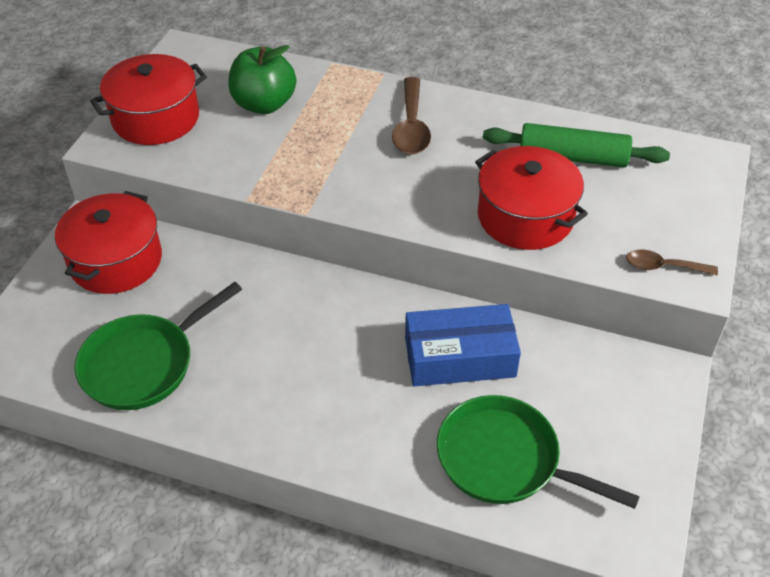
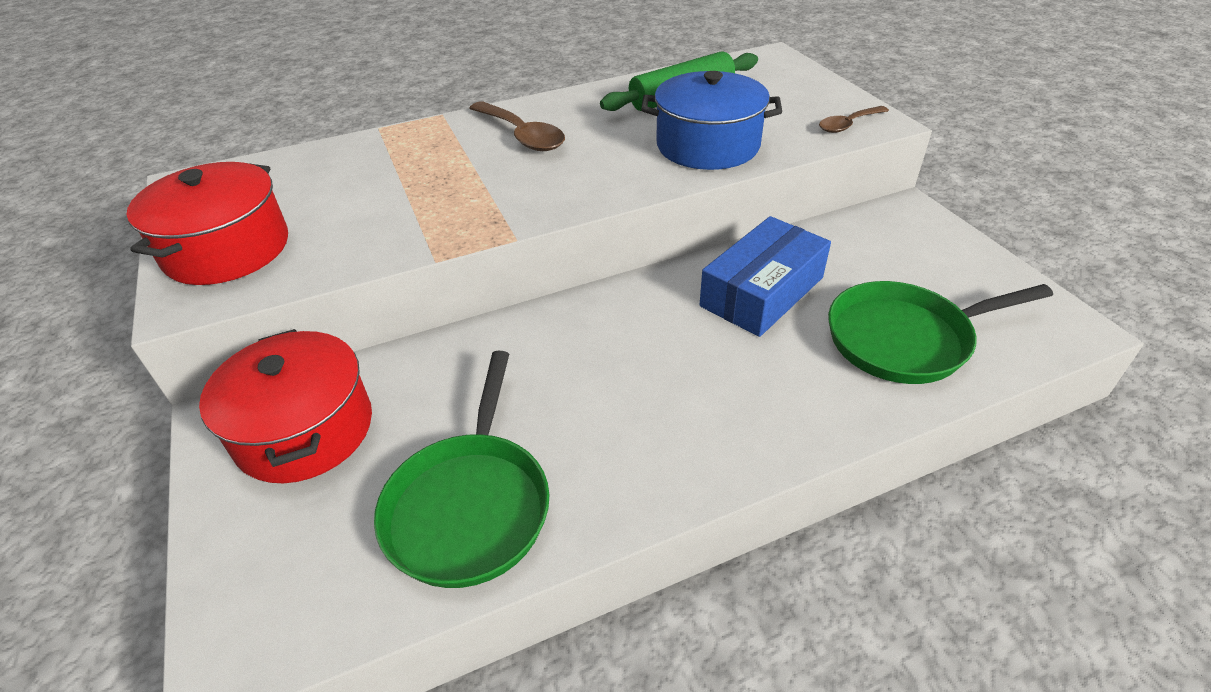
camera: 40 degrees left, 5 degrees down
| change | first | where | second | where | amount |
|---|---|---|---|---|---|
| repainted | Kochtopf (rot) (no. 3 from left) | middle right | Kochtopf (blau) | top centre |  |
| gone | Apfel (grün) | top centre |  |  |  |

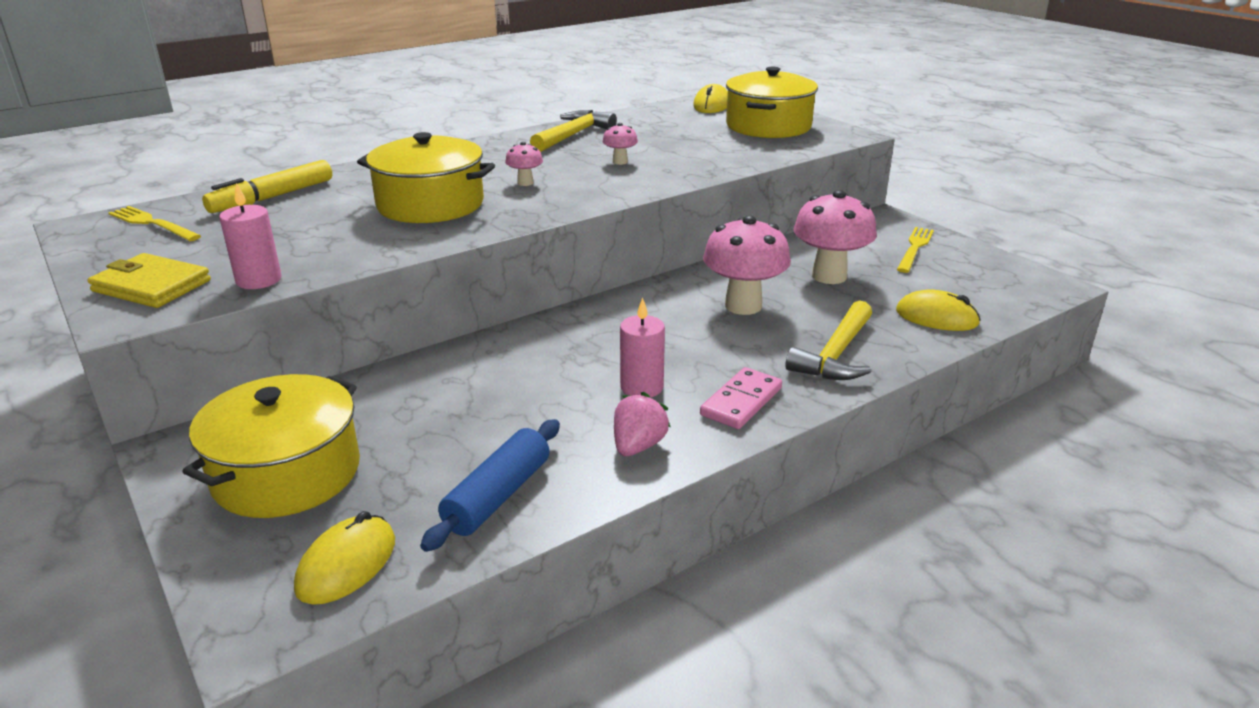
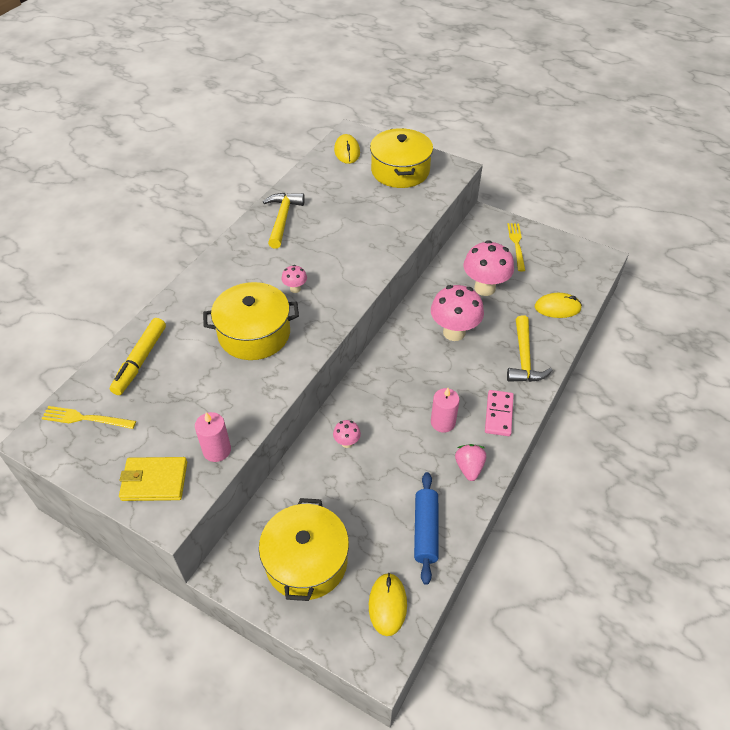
camera: 25 degrees left, 20 degrees up
| change | first | where | second | where | amount |
|---|---|---|---|---|---|
| shifted | Pilz (rosa) (no. 2 from left) | top centre |  | centre |  |

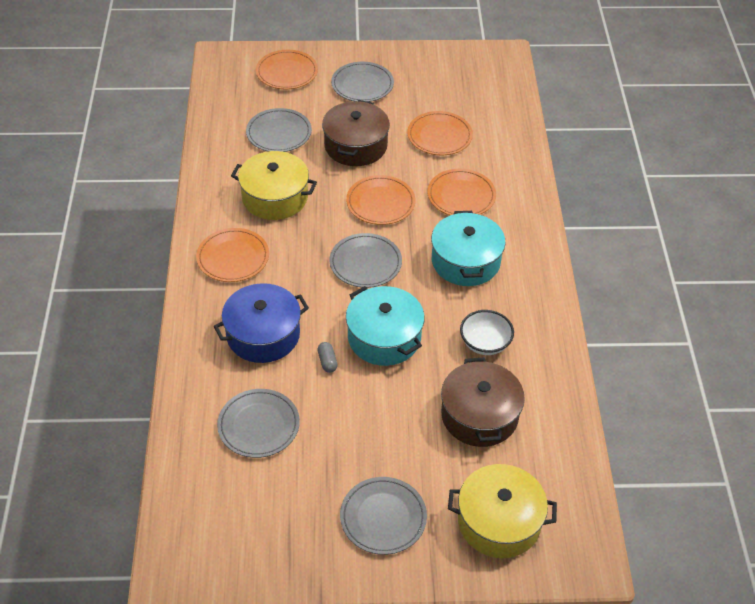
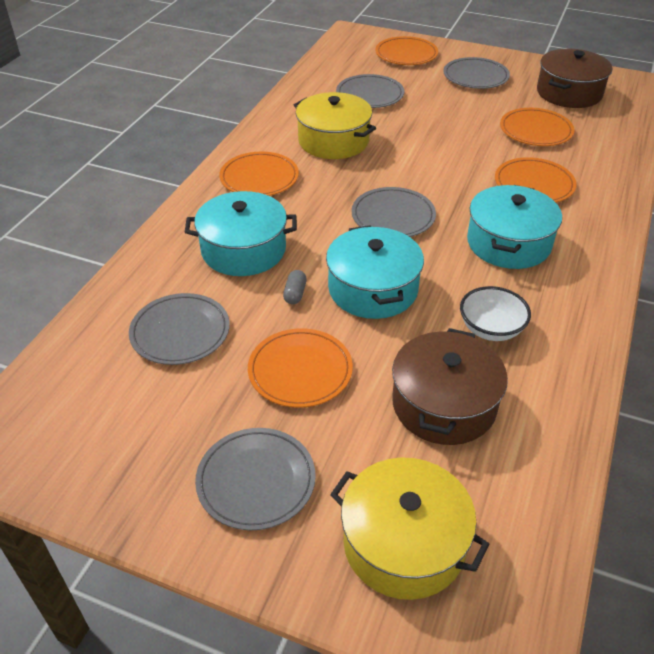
camera: 25 degrees right, 5 degrees down
| change | first | where | second | where | amount |
|---|---|---|---|---|---|
| repainted | Kochtopf (blau) | centre | Kochtopf (türkis) (no. 1 from left) | centre |  |
| shifted | Teller (orange) (no. 3 from left in the first image) | top centre | Teller (orange) (no. 2 from left) | centre |  |
| shifted | Kochtopf (braun) (no. 1 from left in the first image) | top centre | Kochtopf (braun) (no. 2 from left) | top right |  |

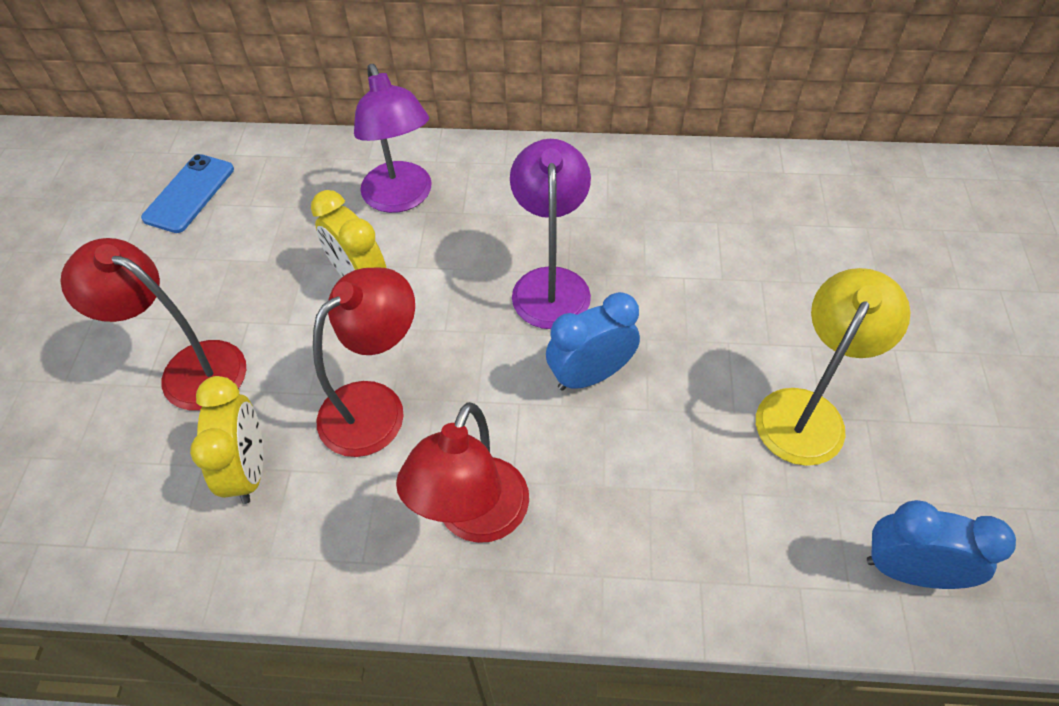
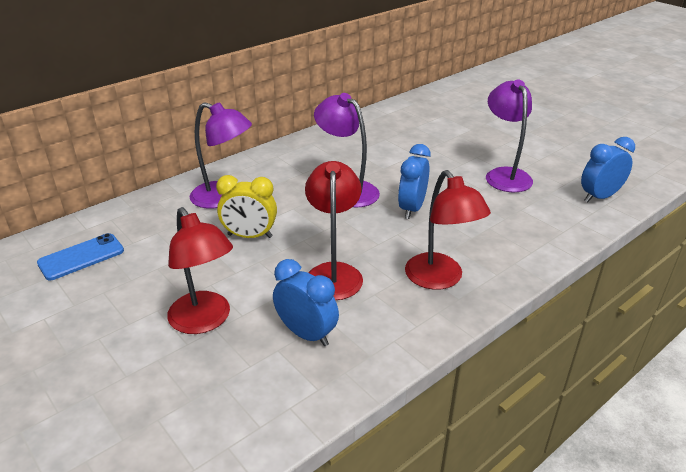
camera: 45 degrees left, 20 degrees down
| change | first | where | second | where | amount |
|---|---|---|---|---|---|
| rotated | Handy (blau) | top left |  | middle left | 75 degrees clockwise |
| rotated | Lampe (rot) (no. 1 from left) | middle left |  | middle left | 105 degrees counterclockwise |
| repainted | Wecker (gelb) (no. 1 from left) | middle left | Wecker (blau) (no. 1 from left) | centre |  |
| repainted | Lampe (gelb) | middle right | Lampe (lila) (no. 3 from left) | top right |  |

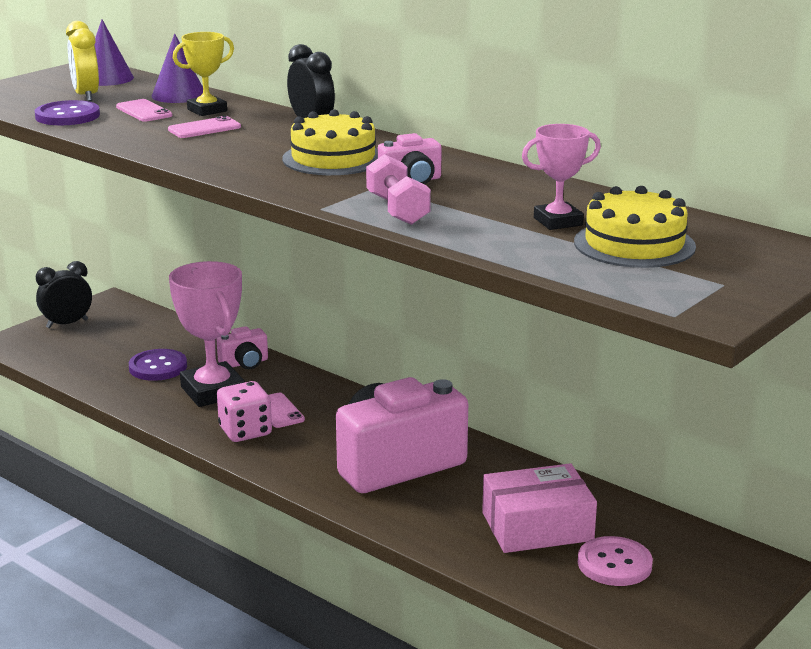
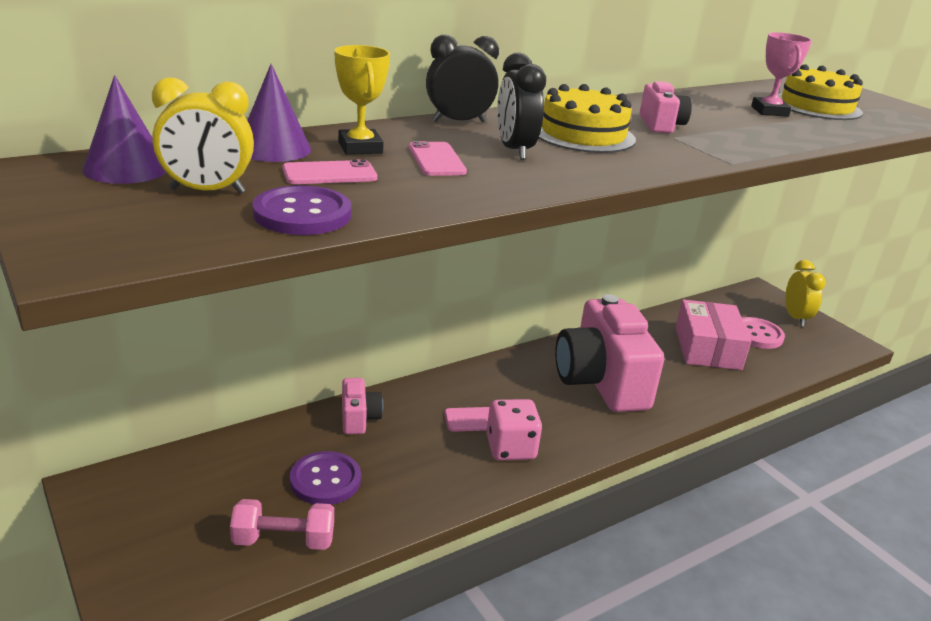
camera: 75 degrees left, 5 degrees up
| change | first | where | second | where | amount |
|---|---|---|---|---|---|
| shifted | Hantel (rosa) | top centre |  | bottom left |  |
| shifted | Wecker (schwarz) (no. 1 from left in the first image) | middle left | Wecker (schwarz) (no. 2 from left) | top centre |  |
| new |  |  | Wecker (gelb) (no. 2 from left) | middle right |  |
| gone | Pokal (rosa) (no. 1 from left) | middle left |  |  |  |

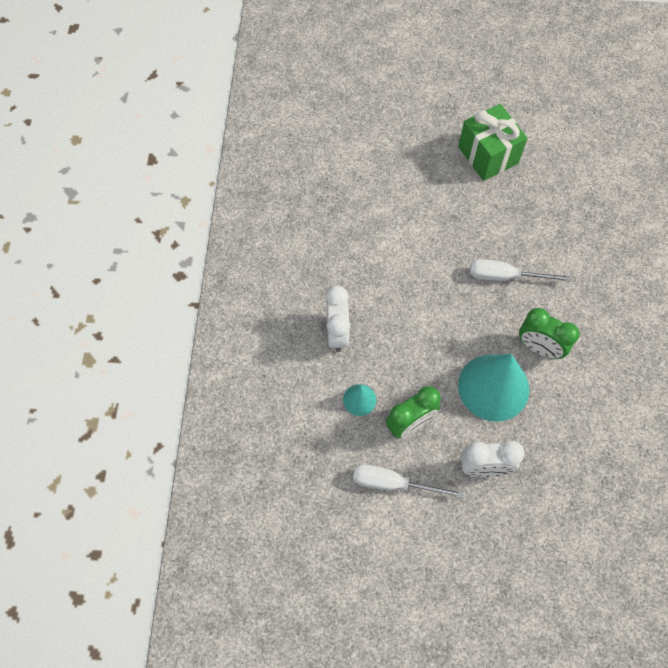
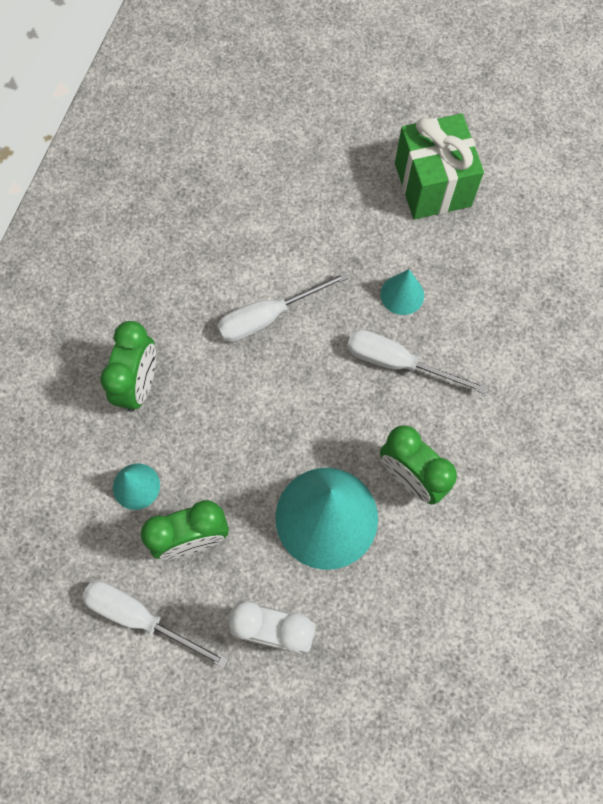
camera: 15 degrees right, 5 degrees up
| change | first | where | second | where | amount |
|---|---|---|---|---|---|
| repainted | Wecker (weiß) (no. 1 from left) | centre | Wecker (grün) (no. 1 from left) | middle left |  |
| new |  |  | Schraubenzieher (weiß) (no. 2 from left) | centre |  |
| new |  |  | Kegel (türkis) (no. 3 from left) | middle right |  |

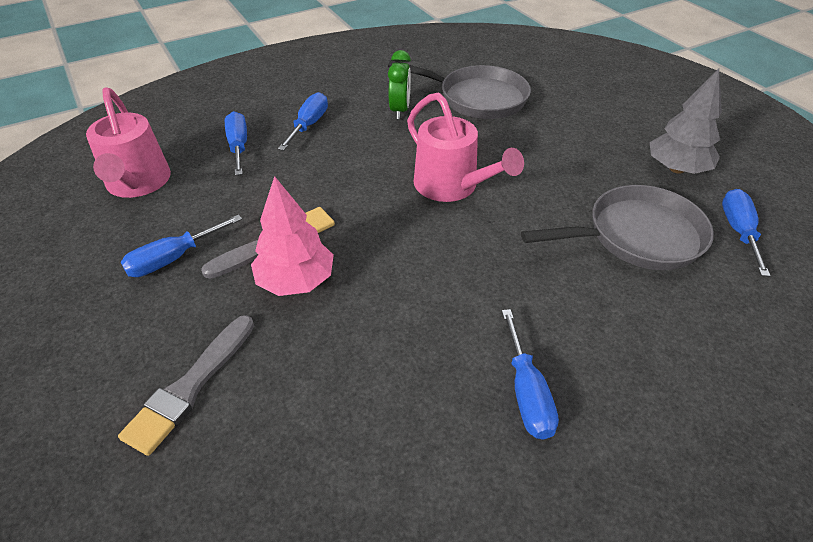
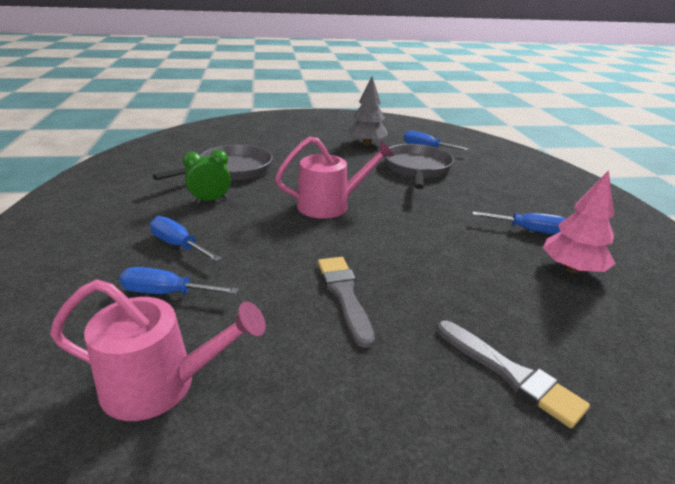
camera: 70 degrees left, 15 degrees down
| change | first | where | second | where | amount |
|---|---|---|---|---|---|
| rotated | Wecker (grün) | top centre |  | middle left | 45 degrees counterclockwise |
| shifted | Baum (rosa) | centre |  | middle right |  |
| gone | Schraubenzieher (blau) (no. 1 from left) | middle left |  |  |  |

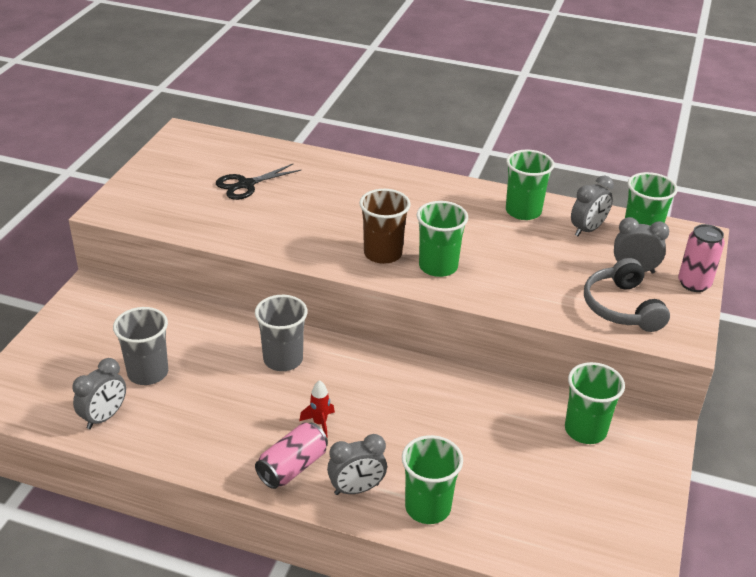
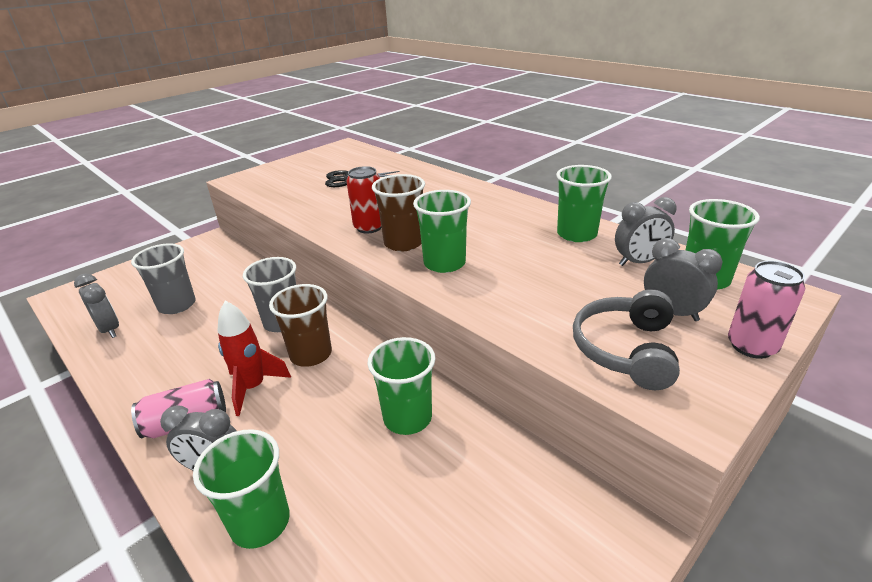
camera: 30 degrees right, 5 degrees down
| change | first | where | second | where | amount |
|---|---|---|---|---|---|
| rotated | Wecker (grau) (no. 1 from left) | bottom left |  | middle left | 105 degrees counterclockwise |
| scaled | Rakete (rot) | bottom centre |  | middle left | x1.68 |
| new |  |  | Becher (braun) (no. 1 from left) | centre |  |
| new |  |  | Dose (rot) | centre |  |
| shifted | Becher (grün) (no. 4 from left in the first image) | bottom right | Becher (grün) (no. 2 from left) | centre |  |

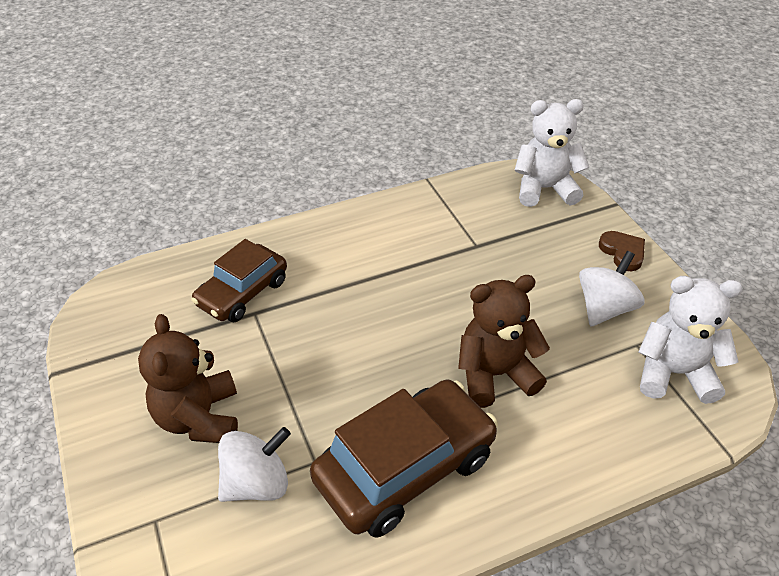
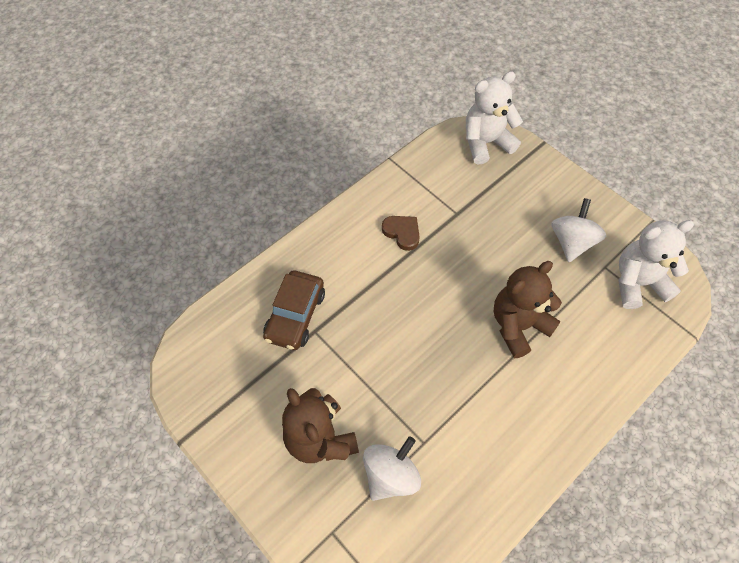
camera: 20 degrees left, 15 degrees up
| change | first | where | second | where | amount |
|---|---|---|---|---|---|
| shifted | Herz (braun) | middle right |  | centre |  |
| gone | Auto (braun) (no. 2 from left) | bottom centre |  |  |  |

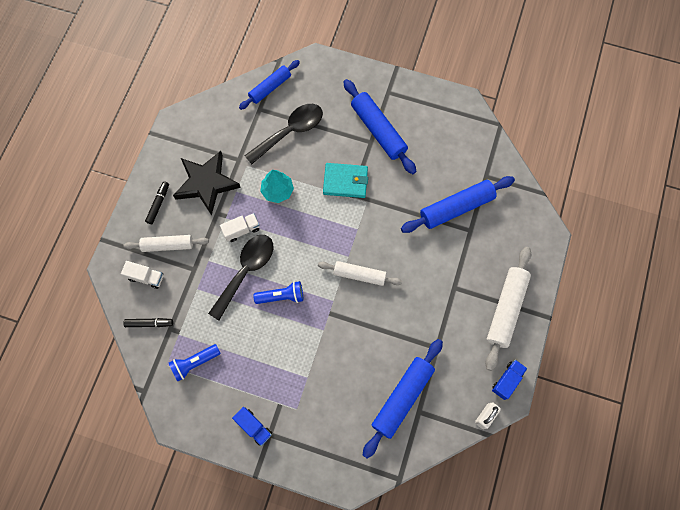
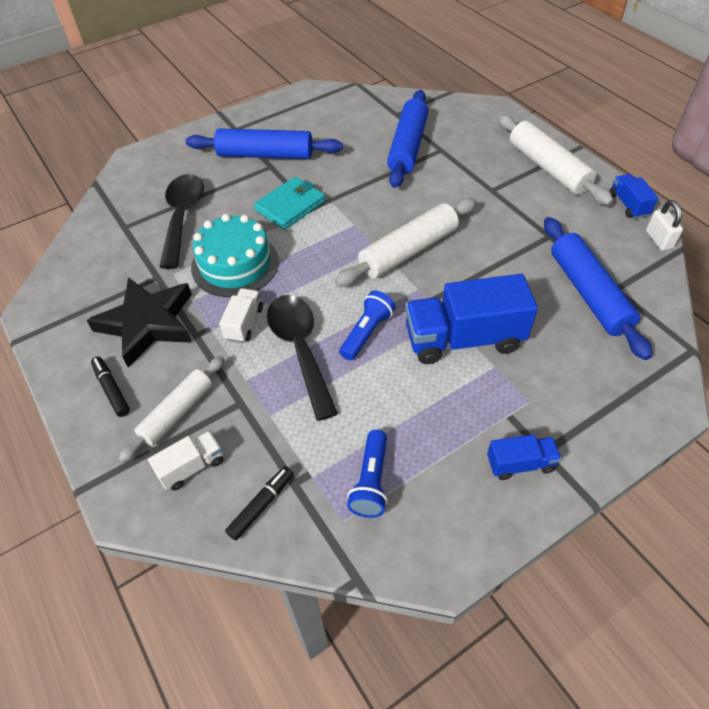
camera: 50 degrees left, 20 degrees down
| change | first | where | second | where | amount |
|---|---|---|---|---|---|
| swapped | Baum (türkis) | centre | Kuchen (türkis) | middle left |  |
| scaled | Nudelholz (weiß) (no. 2 from left) | centre |  | centre | x1.52 |
| new |  |  | Lastwagen (blau) (no. 1 from left) | centre |  |
| gone | Nudelholz (blau) (no. 1 from left) | top centre |  |  |  |

